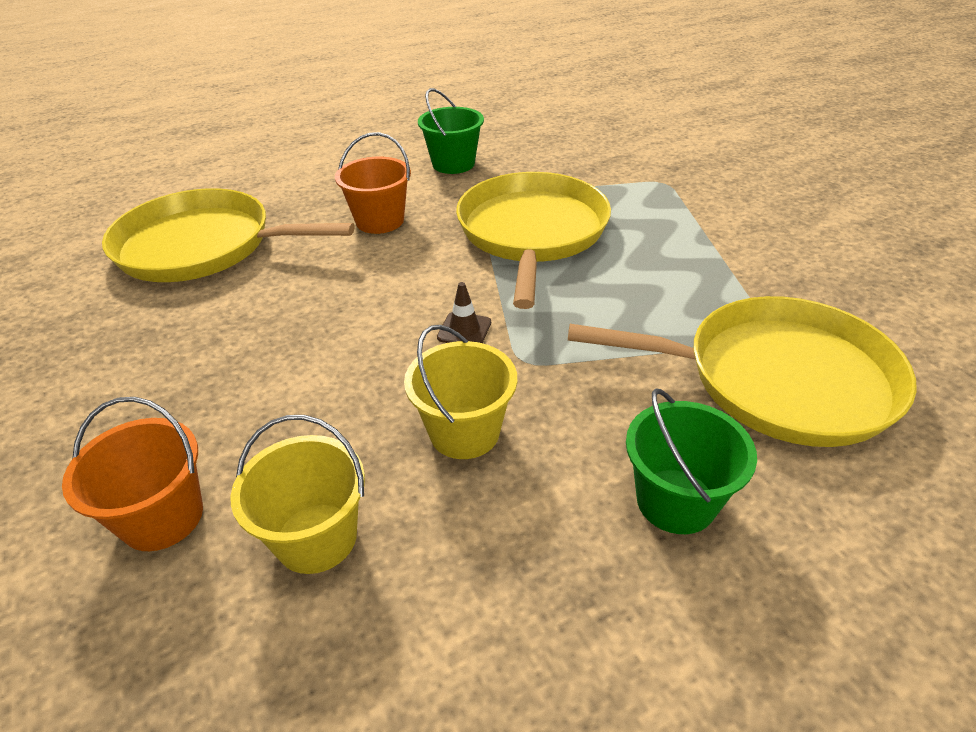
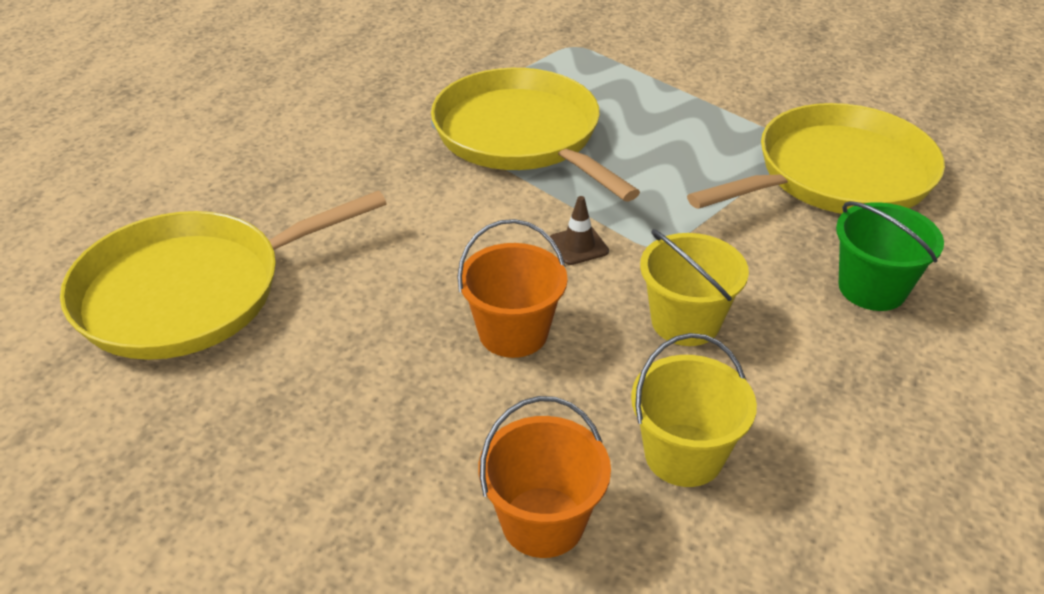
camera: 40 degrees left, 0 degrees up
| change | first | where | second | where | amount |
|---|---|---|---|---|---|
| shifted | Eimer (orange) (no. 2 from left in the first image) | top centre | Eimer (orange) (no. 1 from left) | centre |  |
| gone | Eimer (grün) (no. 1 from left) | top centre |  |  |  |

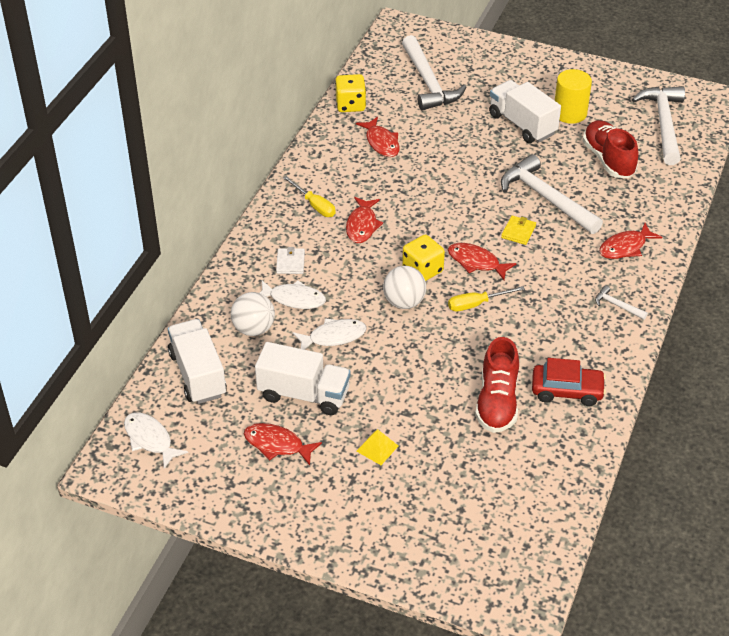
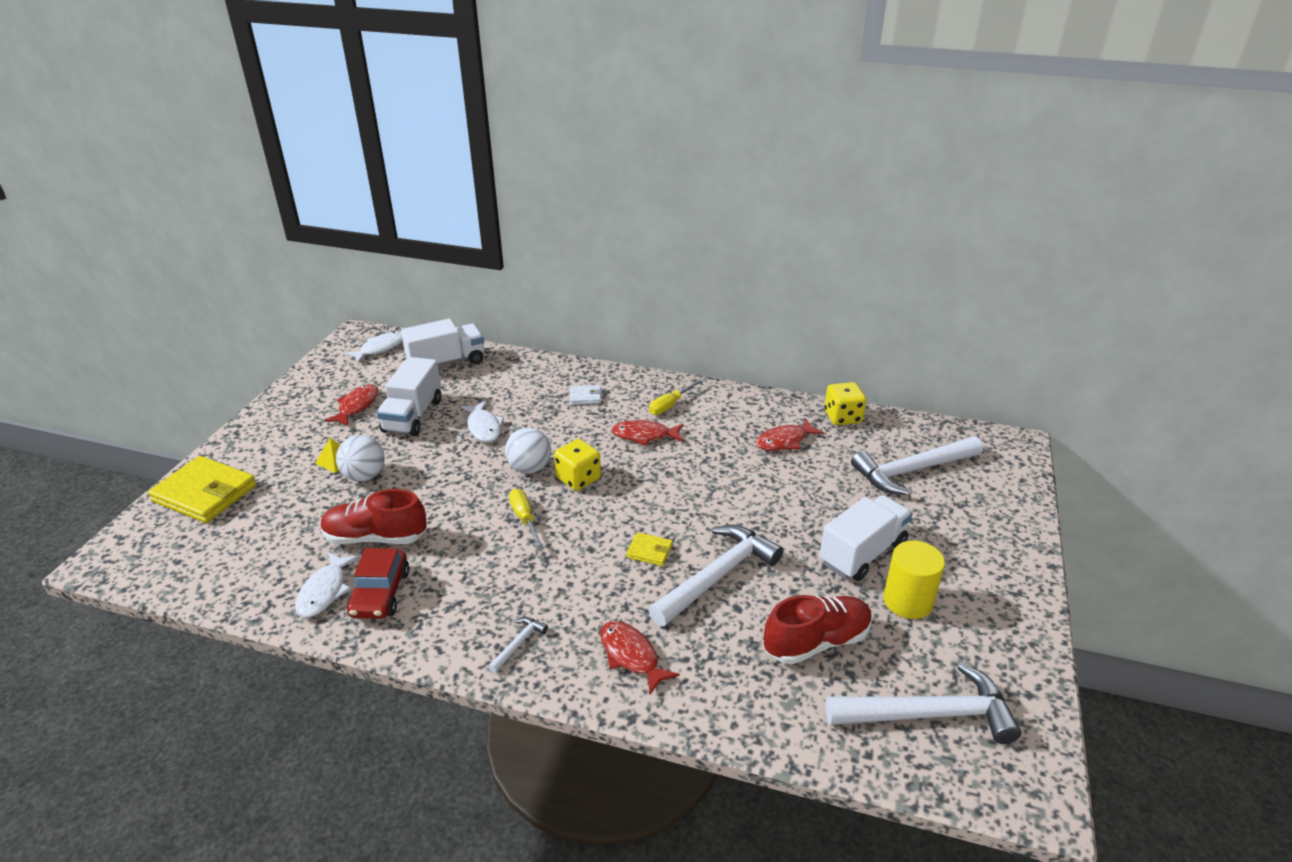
camera: 85 degrees right, 10 degrees down
| change | first | where | second | where | amount |
|---|---|---|---|---|---|
| new |  |  | Geldbörse (gelb) (no. 1 from left) | middle left |  |
| shifted | Fisch (weiß) (no. 2 from left in the first image) | centre | Fisch (weiß) (no. 1 from left) | bottom left |  |
| shifted | Ball (weiß) (no. 1 from left) | centre |  | middle left |  |
| gone | Fisch (rot) (no. 4 from left) | centre |  |  |  |

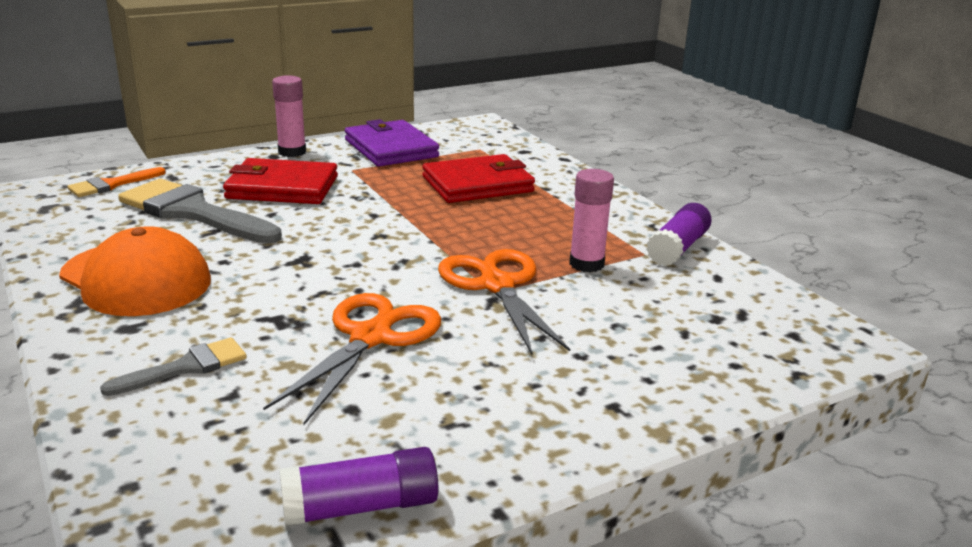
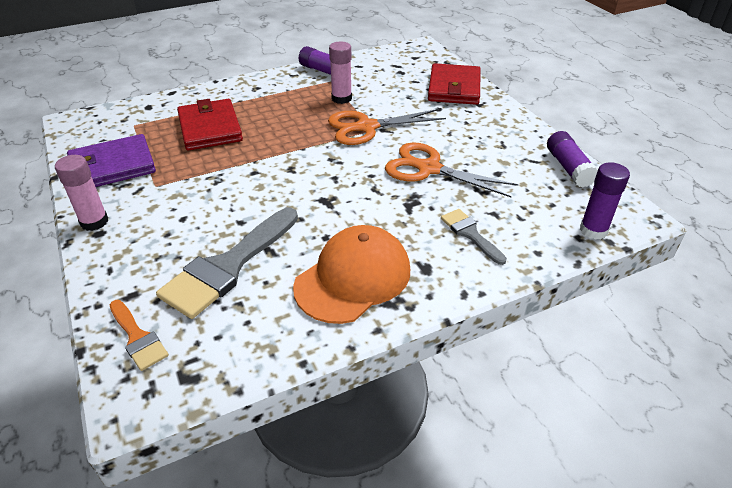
camera: 85 degrees left, 15 degrees up
| change | first | where | second | where | amount |
|---|---|---|---|---|---|
| shifted | Geldbörse (rot) (no. 1 from left in the first image) | top left | Geldbörse (rot) (no. 2 from left) | top centre |  |
| new |  |  | Klebestift (lila) (no. 3 from left) | middle right |  |

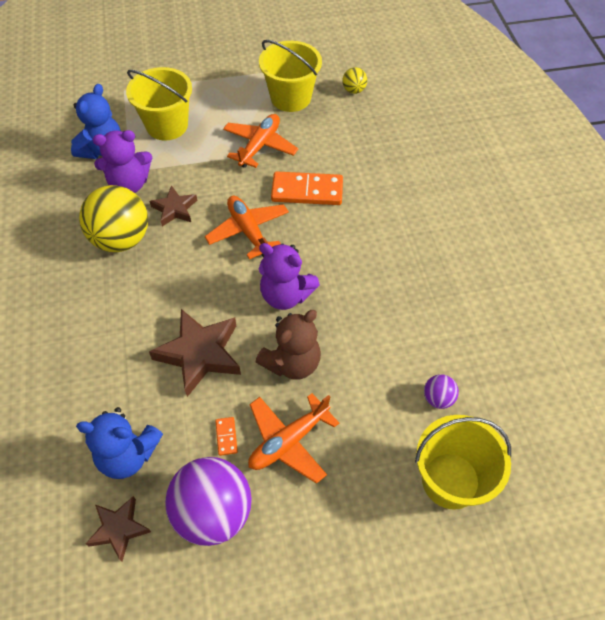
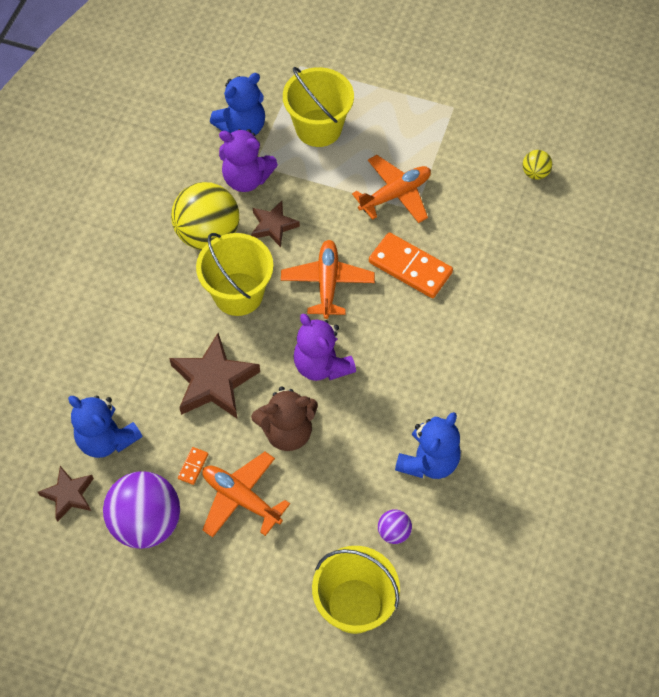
camera: 30 degrees right, 5 degrees up
| change | first | where | second | where | amount |
|---|---|---|---|---|---|
| shifted | Eimer (gelb) (no. 2 from left in the first image) | top centre | Eimer (gelb) (no. 1 from left) | centre |  |
| rotated | Flugzeug (orange) (no. 3 from left in the first image) | bottom centre | Flugzeug (orange) (no. 1 from left) | bottom centre | 45 degrees clockwise |
| new |  |  | Teddybär (blau) (no. 3 from left) | centre |  |

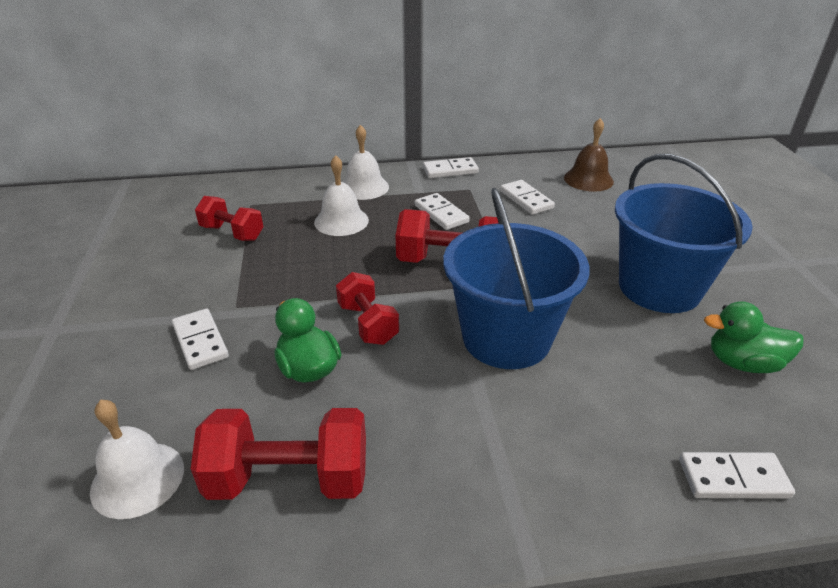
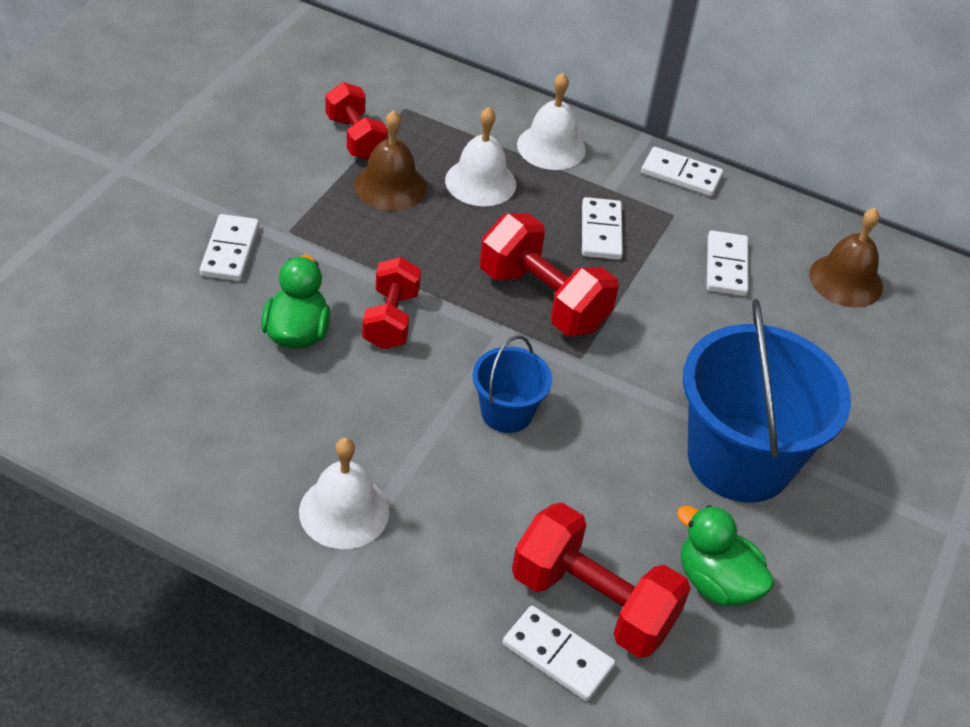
camera: 30 degrees right, 10 degrees up
| change | first | where | second | where | amount |
|---|---|---|---|---|---|
| shifted | Glocke (weiß) (no. 1 from left) | bottom left |  | bottom centre |  |
| new |  |  | Glocke (braun) (no. 1 from left) | top centre |  |
| scaled | Eimer (blau) (no. 1 from left) | centre |  | centre | x0.50 |
| shifted | Hantel (rot) (no. 2 from left in the first image) | bottom left | Hantel (rot) (no. 4 from left) | bottom centre |  |

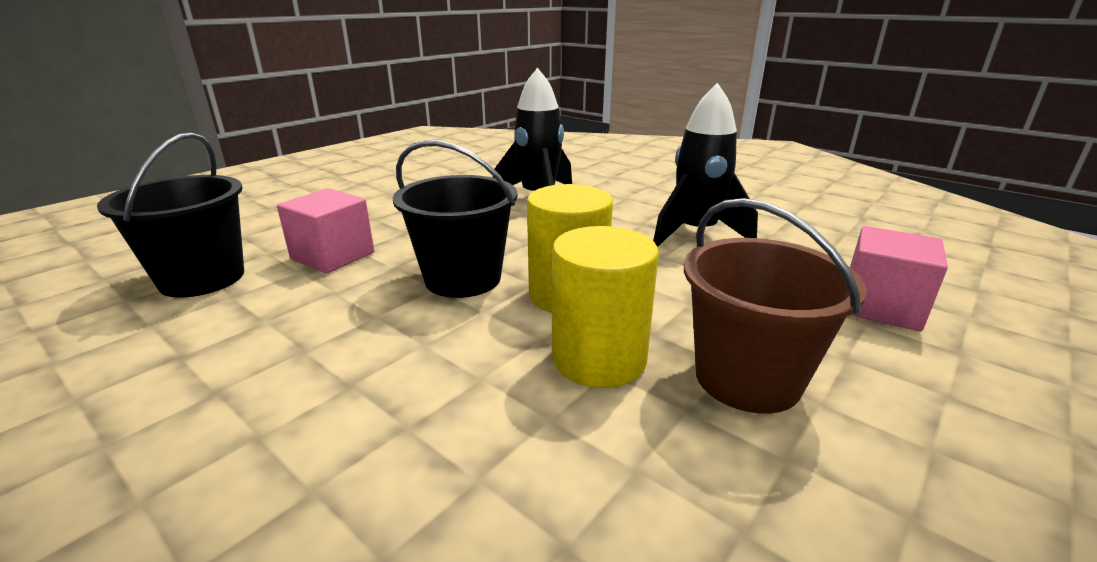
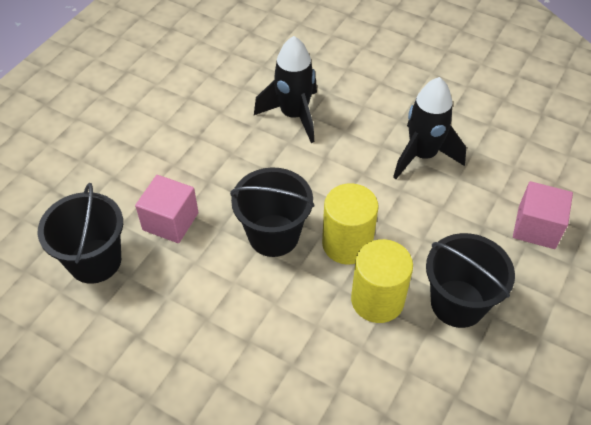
camera: 10 degrees left, 25 degrees up
| change | first | where | second | where | amount |
|---|---|---|---|---|---|
| repainted | Eimer (braun) | middle right | Eimer (schwarz) (no. 3 from left) | middle right |  |

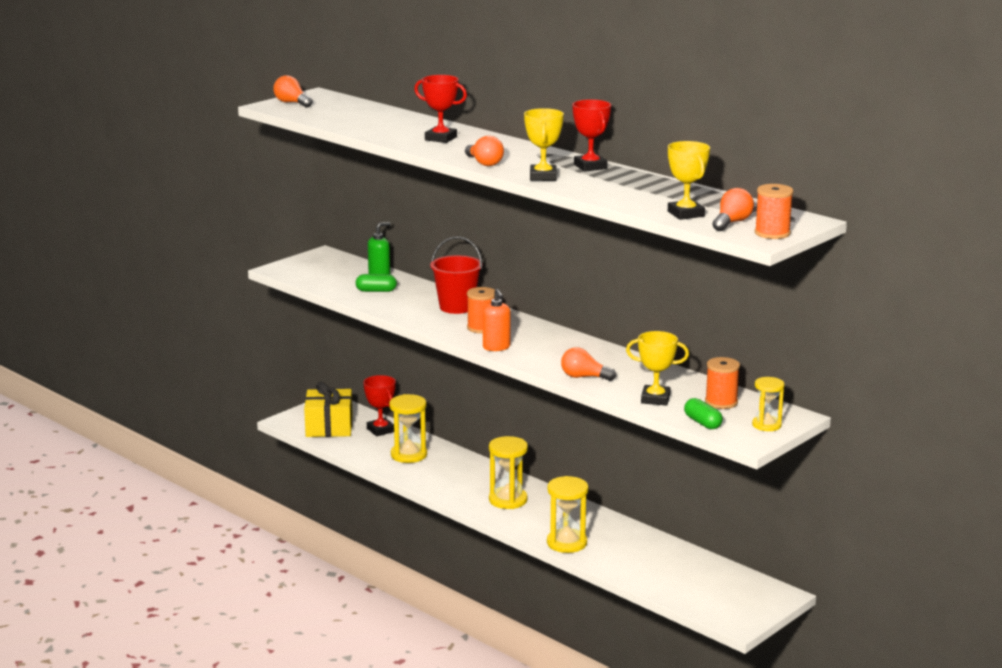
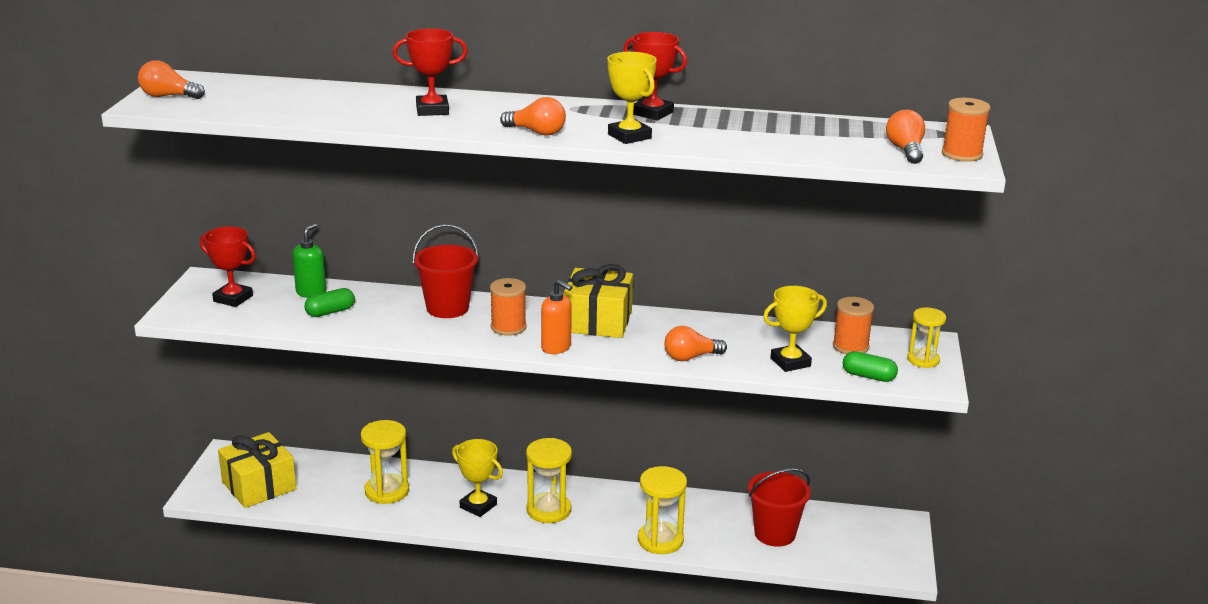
camera: 35 degrees left, 5 degrees up
| change | first | where | second | where | amount |
|---|---|---|---|---|---|
| shifted | Pokal (rot) (no. 1 from left) | centre |  | middle left |  |
| shifted | Pokal (gelb) (no. 3 from left in the first image) | top right | Pokal (gelb) (no. 1 from left) | bottom centre |  |
| new |  |  | Geschenk (gelb) (no. 2 from left) | centre |  |
| new |  |  | Eimer (rot) (no. 2 from left) | bottom centre |  |

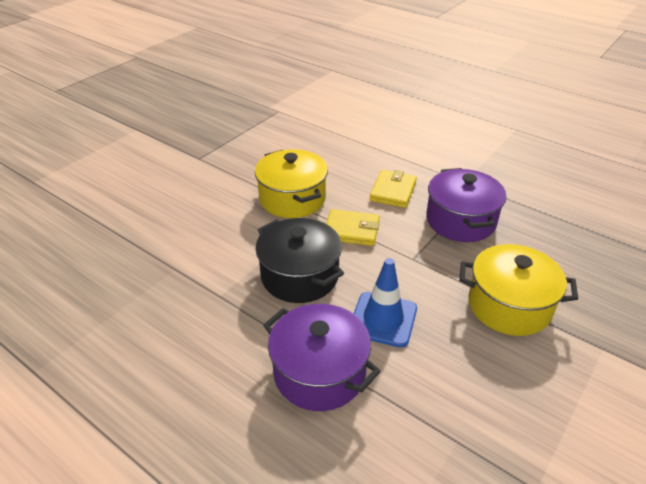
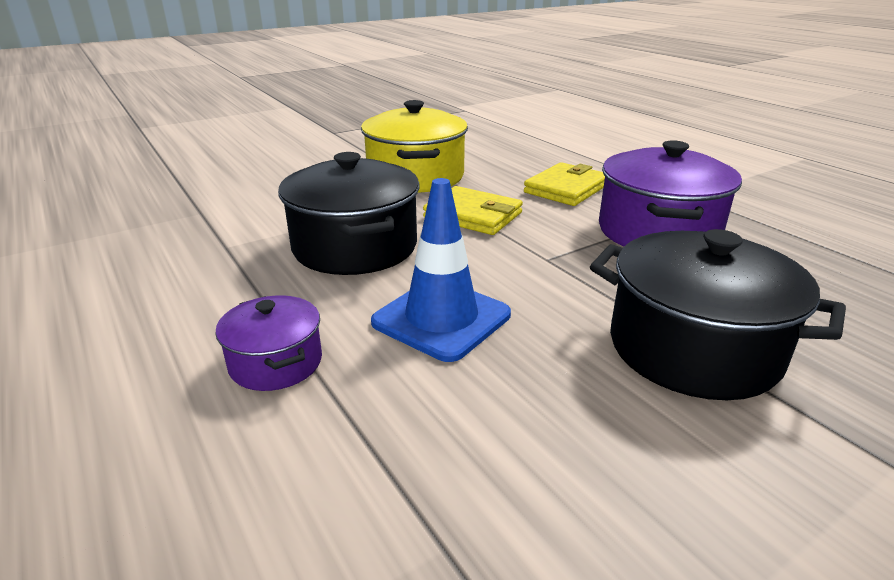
camera: 20 degrees right, 10 degrees down
| change | first | where | second | where | amount |
|---|---|---|---|---|---|
| scaled | Kochtopf (lila) (no. 1 from left) | bottom centre |  | middle left | x0.54 |
| repainted | Kochtopf (gelb) (no. 2 from left) | middle right | Kochtopf (schwarz) (no. 2 from left) | middle right |  |

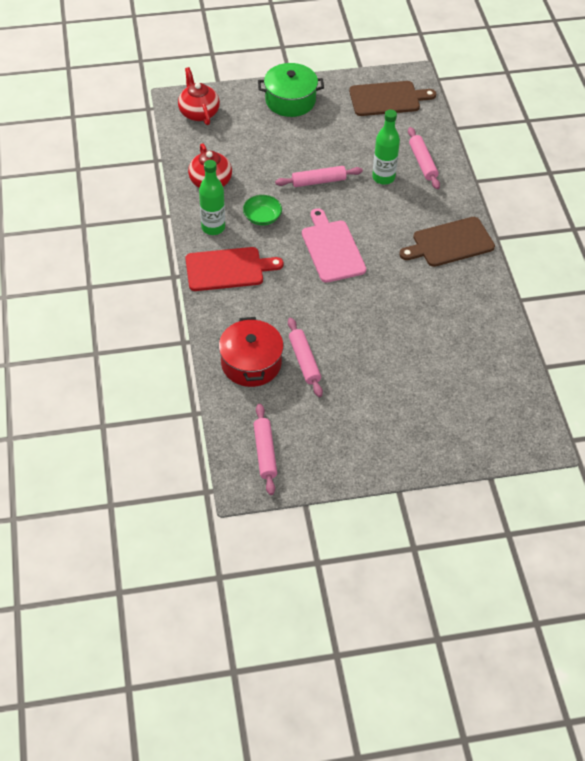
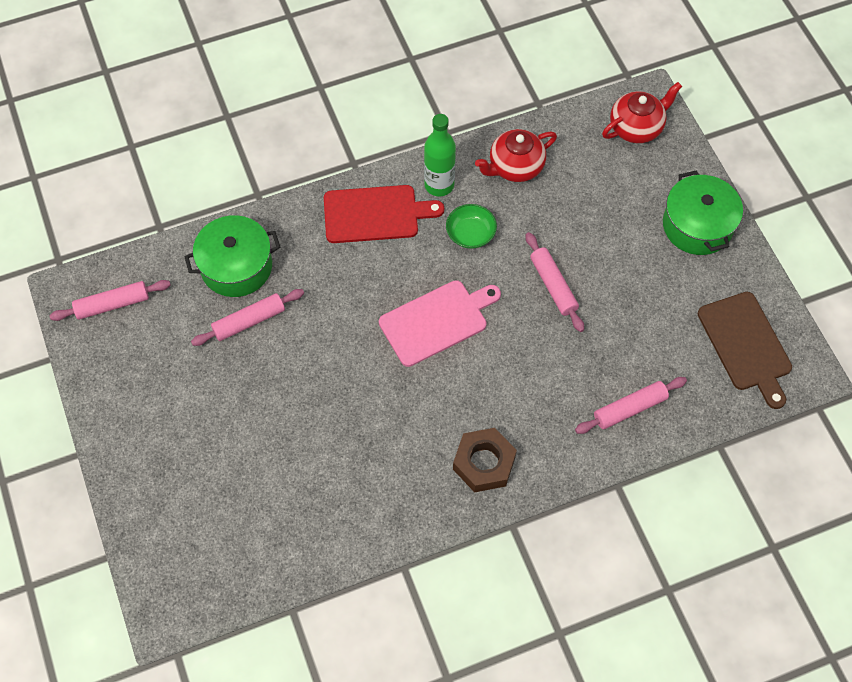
camera: 80 degrees right, 10 degrees up
| change | first | where | second | where | amount |
|---|---|---|---|---|---|
| repainted | Kochtopf (rot) | centre | Kochtopf (grün) (no. 1 from left) | middle left |  |
| rotated | Schneidebrett (rot) | centre |  | top centre | 75 degrees counterclockwise |
| swapped | Schneidebrett (braun) (no. 2 from left) | top right | Sechskantmutter (braun) | bottom centre |  |
| gone | Flasche (grün) (no. 2 from left) | top centre |  |  |  |

